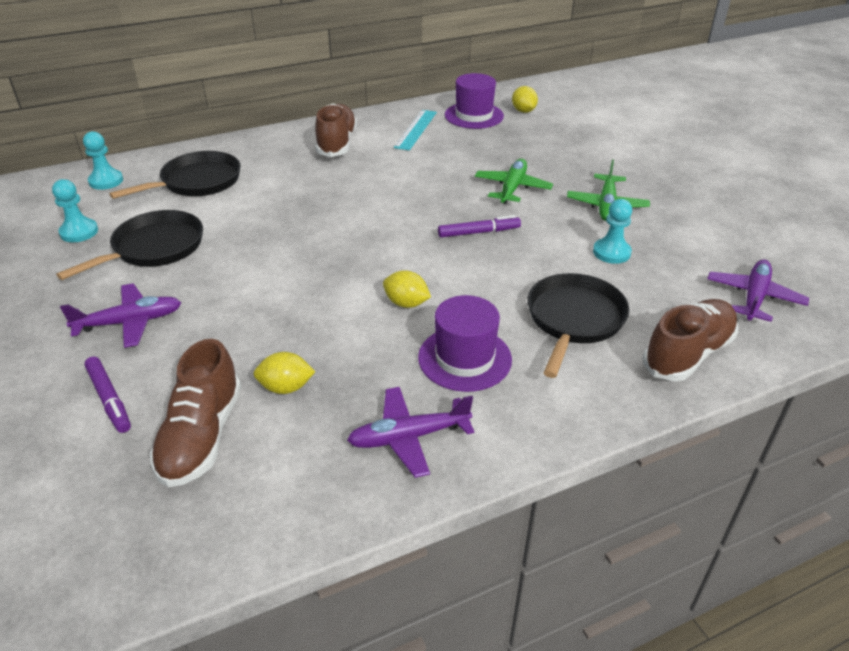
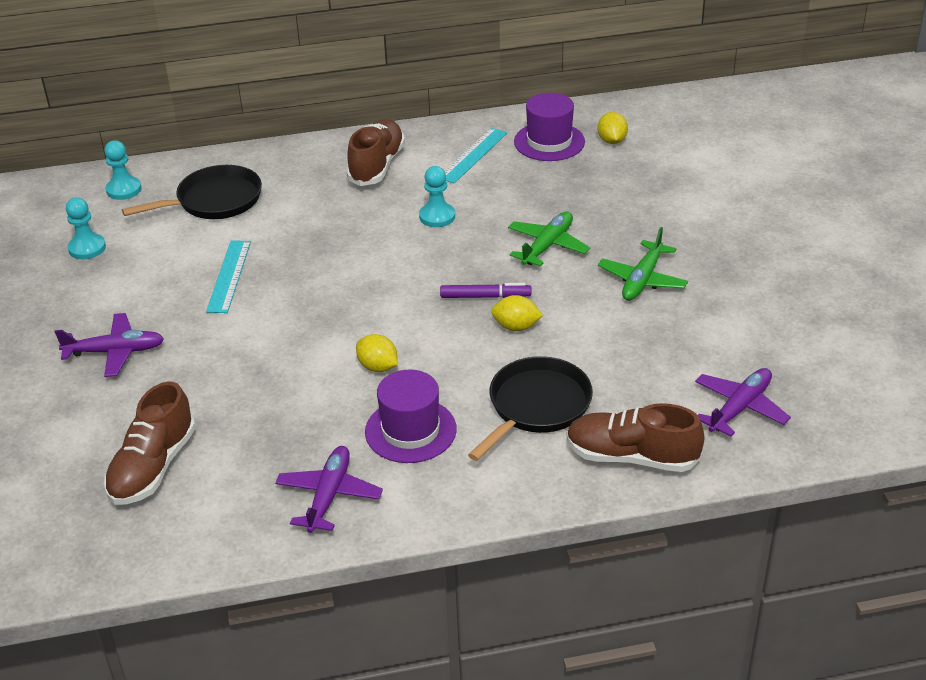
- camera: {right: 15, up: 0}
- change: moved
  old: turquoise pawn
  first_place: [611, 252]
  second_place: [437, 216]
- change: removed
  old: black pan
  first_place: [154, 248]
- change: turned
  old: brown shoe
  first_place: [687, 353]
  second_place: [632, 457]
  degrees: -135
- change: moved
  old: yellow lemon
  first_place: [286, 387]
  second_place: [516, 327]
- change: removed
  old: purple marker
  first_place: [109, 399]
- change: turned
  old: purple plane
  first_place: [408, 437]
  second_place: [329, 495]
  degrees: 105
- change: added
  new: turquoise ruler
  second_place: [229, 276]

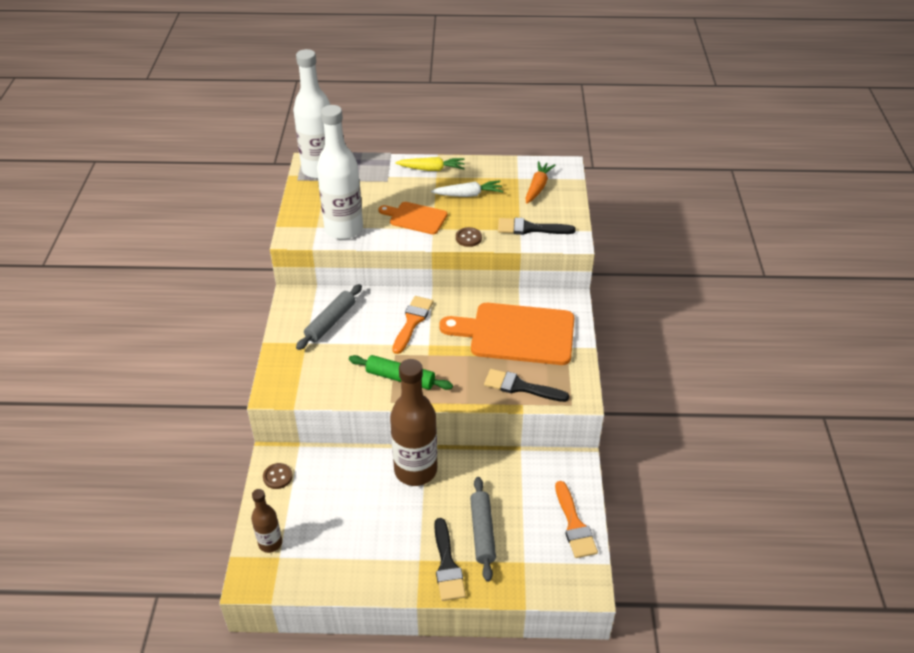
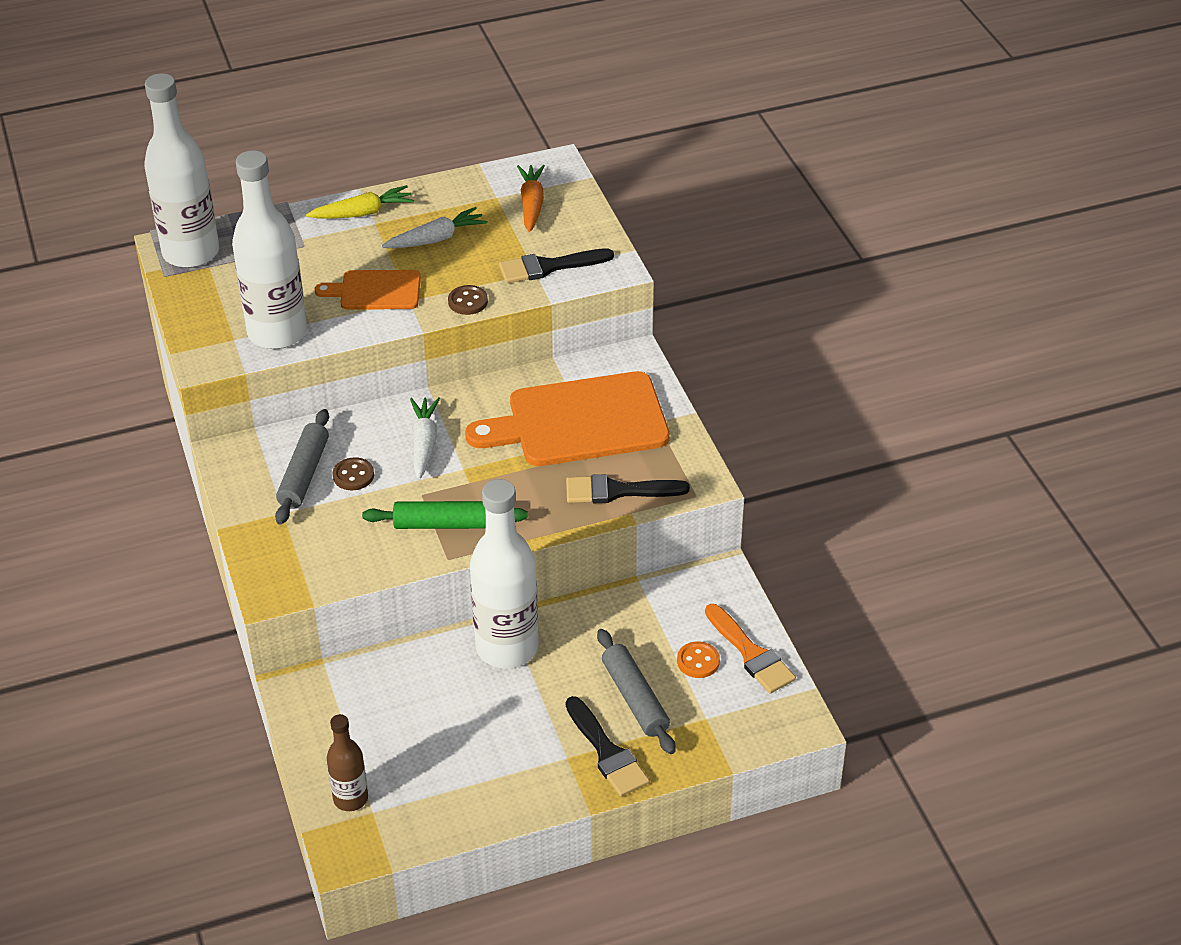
- camera: {right: -20, up: 0}
- change: replaced
  old: orange brush
  new: white carrot
  first_place: [412, 322]
  second_place: [424, 443]
- change: recoloured
  old: brown bottle
  new: white bottle
  first_place: [415, 470]
  second_place: [507, 647]
- change: moved
  old: brown button
  first_place: [277, 477]
  second_place: [353, 475]
- change: added
  new: orange button
  second_place: [698, 661]

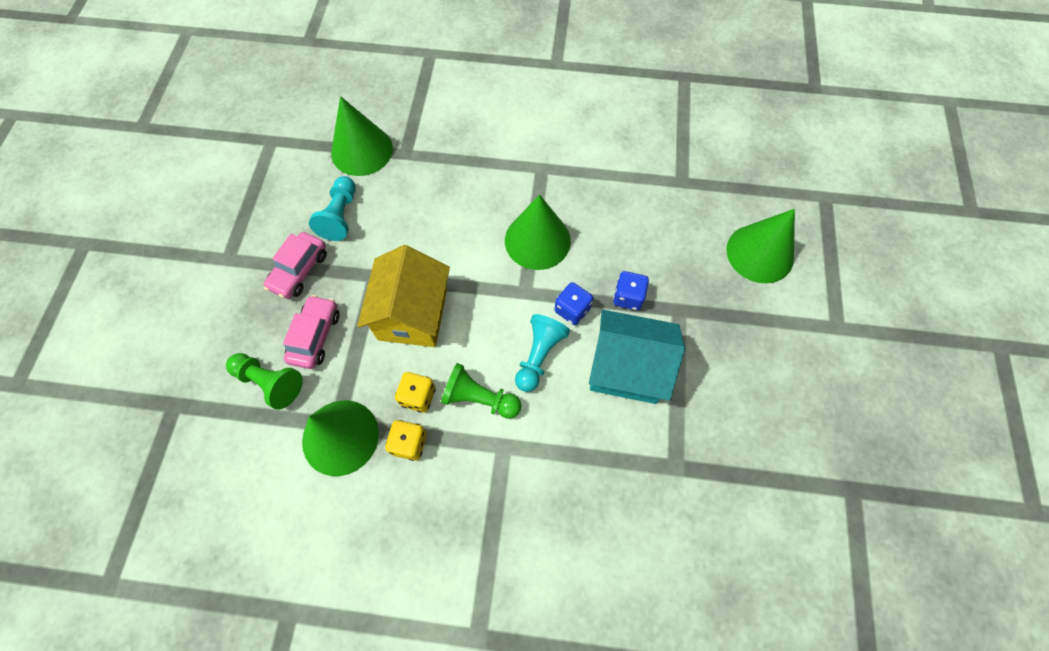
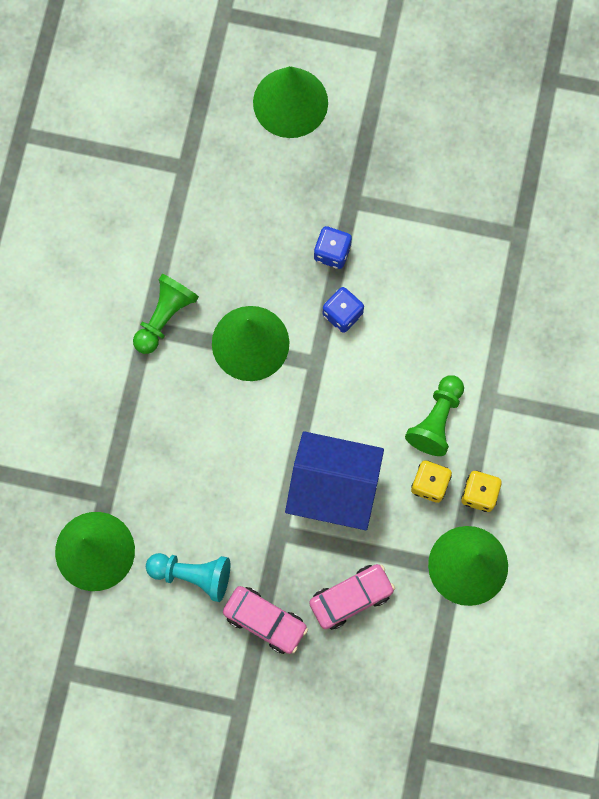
- camera: {right: -85, up: 10}
- change: recoloured
  old: yellow house
  new: blue house
  first_place: [413, 314]
  second_place: [333, 488]
- change: turned
  old: pink car
  first_place: [315, 336]
  second_place: [351, 597]
  degrees: 135
- change: removed
  old: turquoise house
  first_place: [627, 368]
- change: removed
  old: turquoise pawn
  first_place: [539, 356]
- change: moved
  old: green pawn
  first_place: [270, 382]
  second_place: [165, 317]

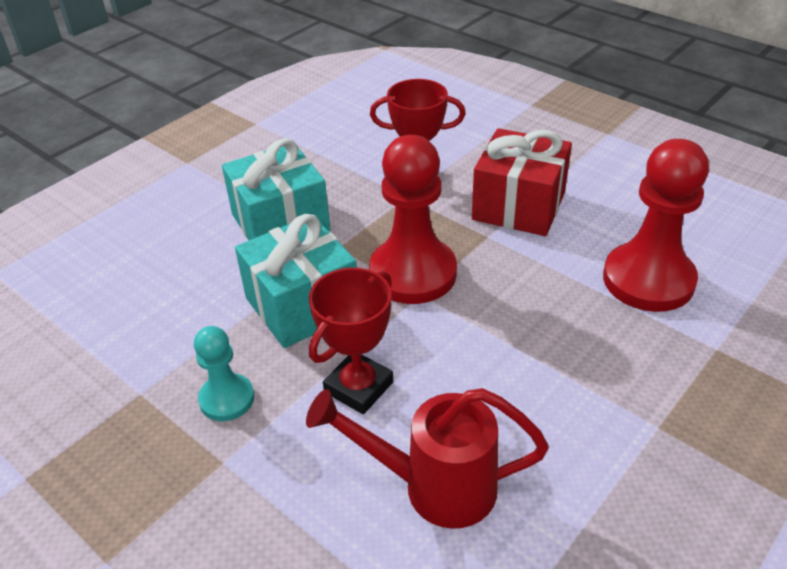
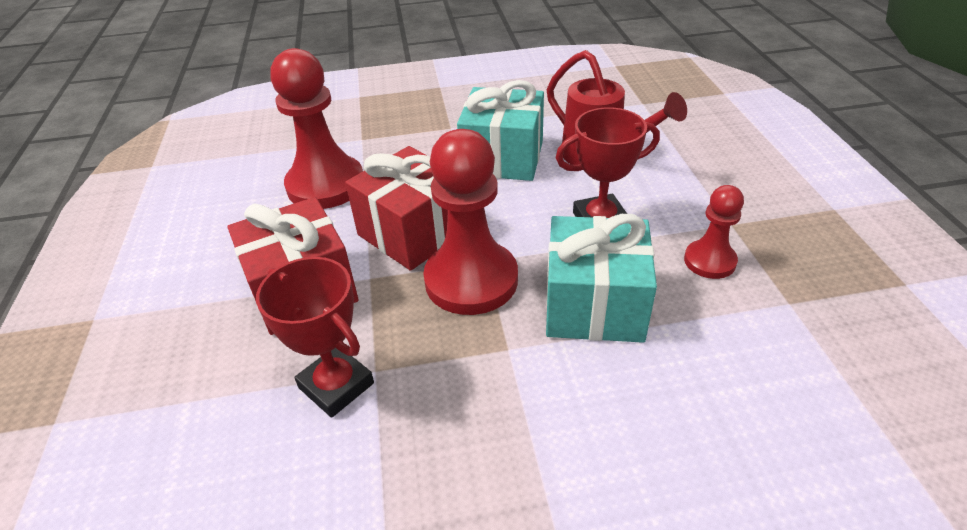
- camera: {right: -140, up: 0}
- change: moved
  old: turquoise gift
  first_place: [280, 223]
  second_place: [503, 158]
- change: recoloured
  old: turquoise pawn
  new: red pawn
  first_place: [227, 399]
  second_place: [709, 261]
- change: added
  new: red gift
  second_place: [413, 232]

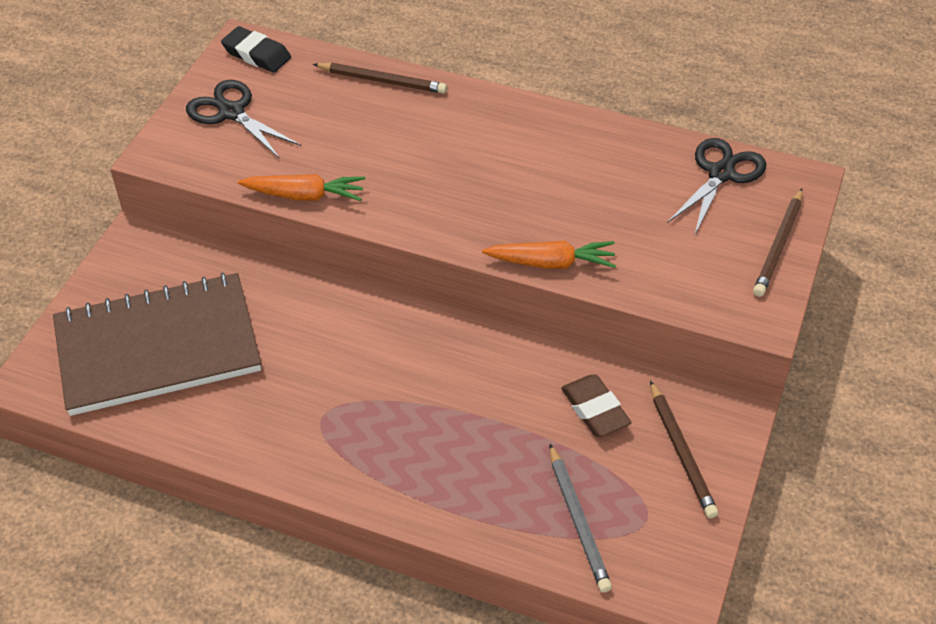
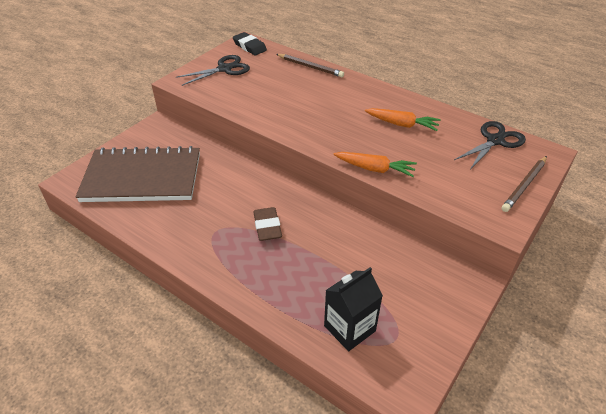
- camera: {right: 15, up: -5}
- change: turned
  old: black scissors
  first_place: [231, 112]
  second_place: [224, 69]
  degrees: 90
- change: moved
  old: orange carrot
  first_place: [305, 195]
  second_place: [402, 124]
- change: moved
  old: brown eraser
  first_place: [595, 409]
  second_place: [267, 227]
- change: removed
  old: brown pencil
  first_place: [681, 452]
- change: replaced
  old: grey pencil
  new: black carton
  first_place: [578, 520]
  second_place: [349, 328]

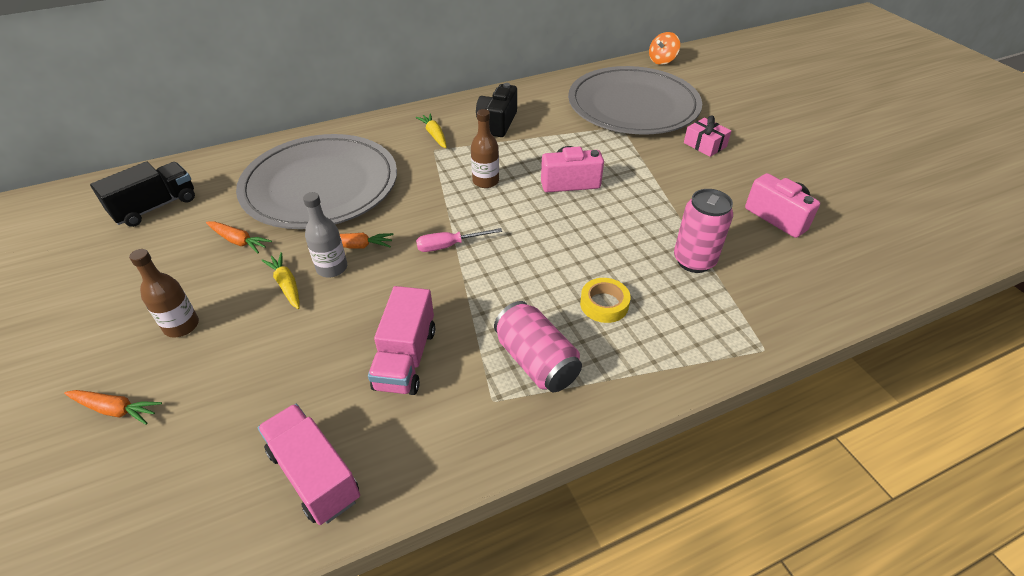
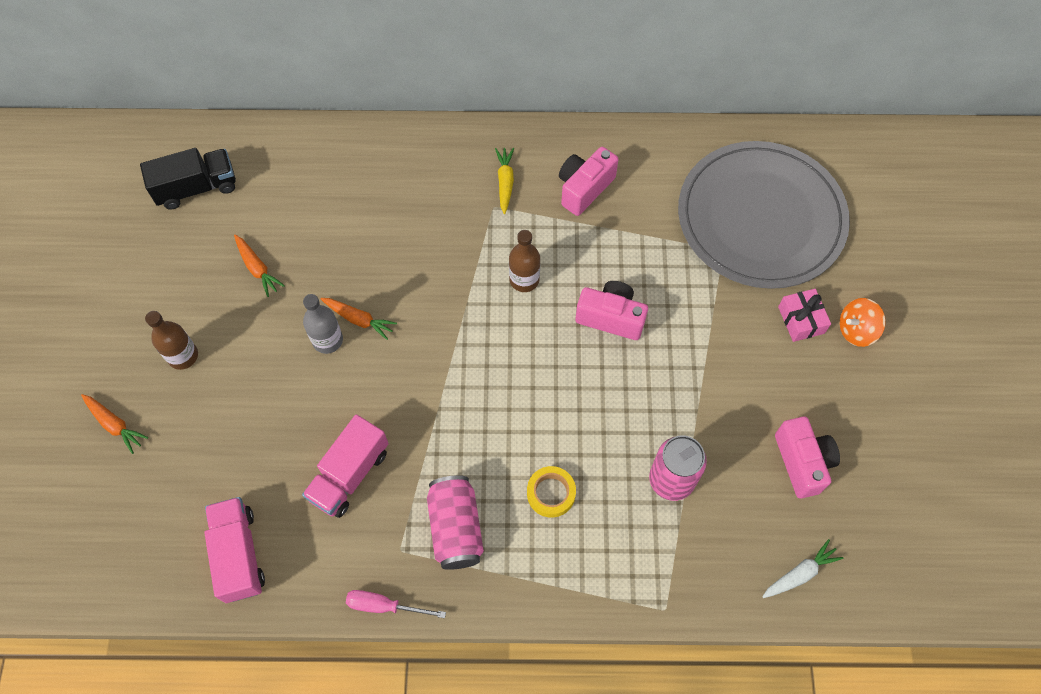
- camera: {right: 25, up: 20}
- change: moved
  old: orange spinning top
  first_place: [662, 61]
  second_place: [856, 330]
- change: recoloured
  old: black camera
  new: pink camera
  first_place: [497, 123]
  second_place: [584, 188]
- change: removed
  old: grey plate
  first_place: [320, 185]
- change: moved
  old: pink screwdriver
  first_place: [449, 246]
  second_place: [384, 606]
- change: removed
  old: yellow carrot
  first_place: [286, 285]
- change: added
  new: white carrot
  second_place: [800, 573]

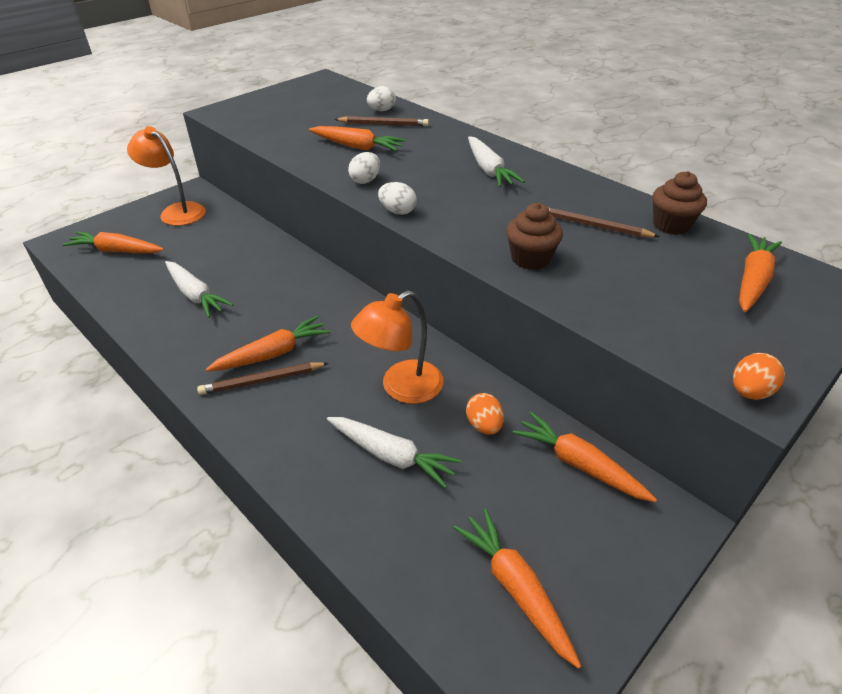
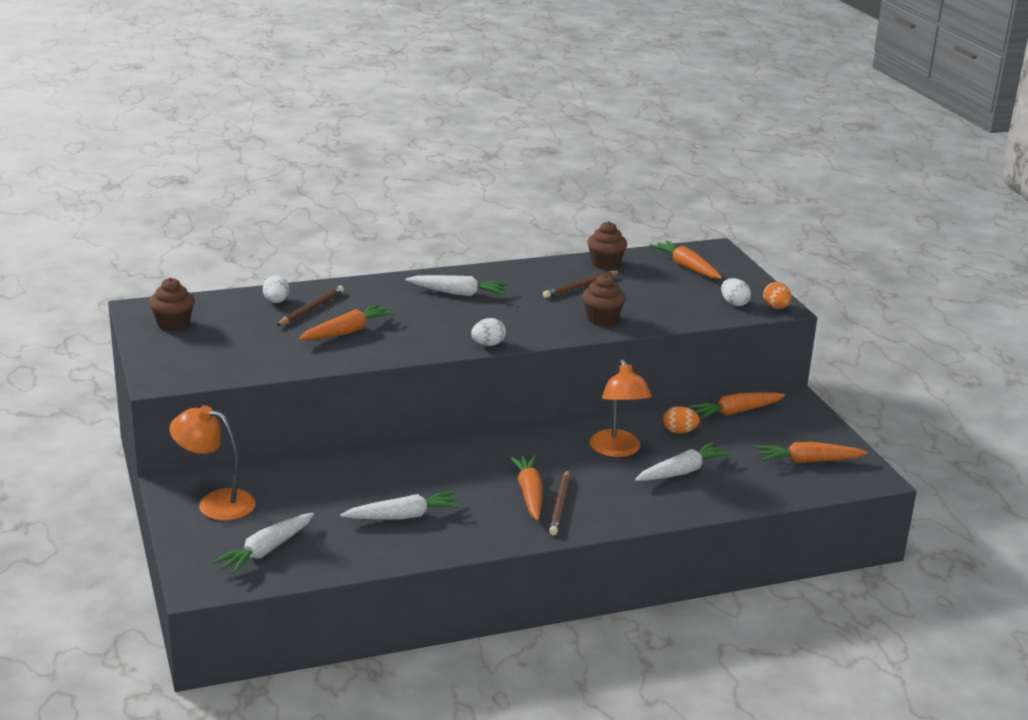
- camera: {right: -65, up: -15}
- change: turned
  old: orange lamp
  first_place: [177, 211]
  second_place: [215, 503]
  degrees: 45
- change: moved
  old: white egg
  first_place: [365, 180]
  second_place: [734, 303]
- change: recoloured
  old: orange carrot
  new: white carrot
  first_place: [117, 251]
  second_place: [266, 551]
- change: added
  new: brown cupcake
  second_place: [173, 324]

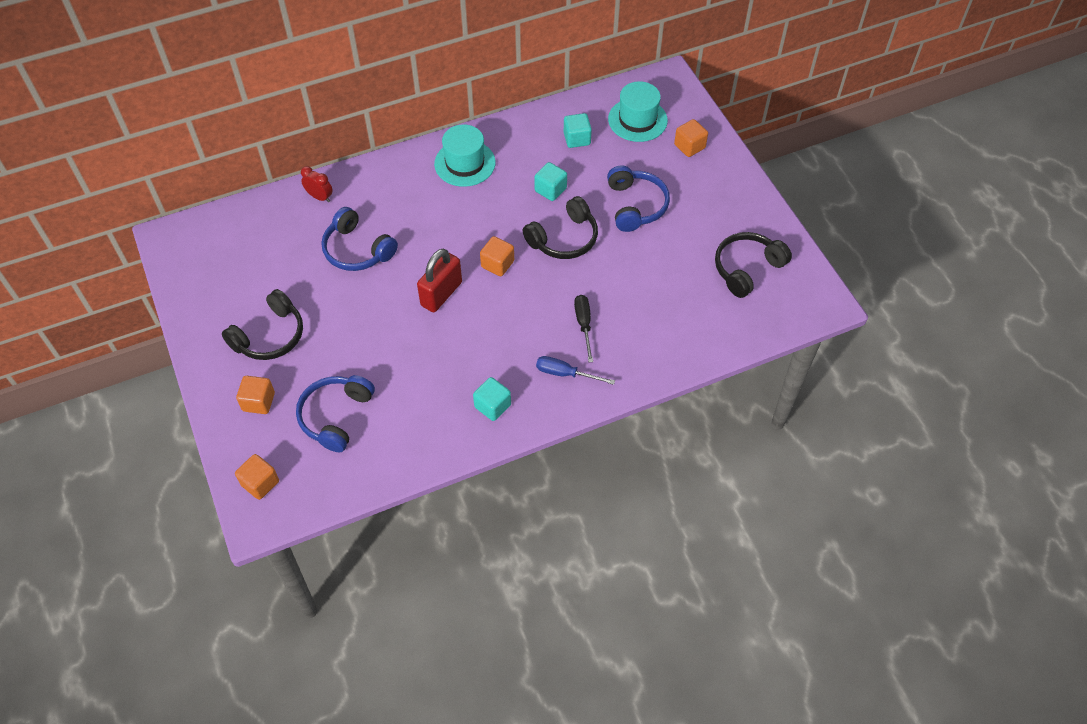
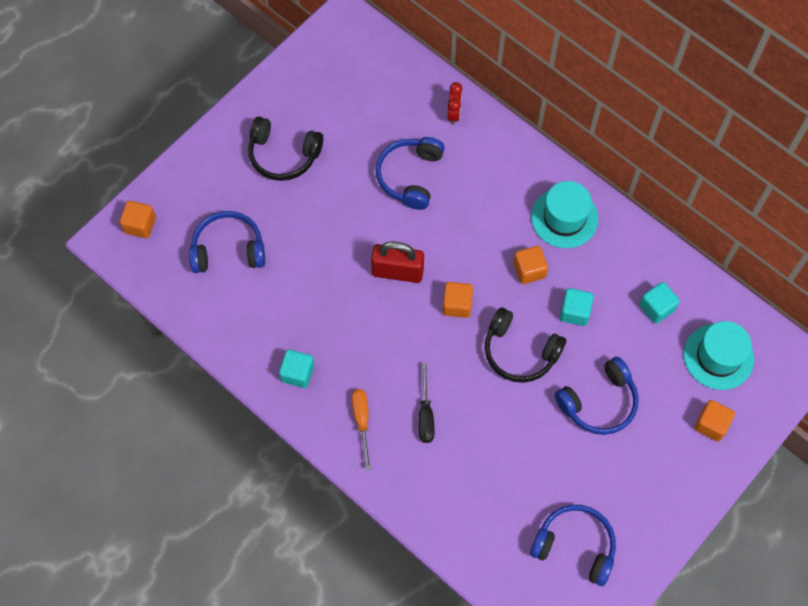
- camera: {right: 65, up: 10}
- change: recoloured
  old: black headphones
  new: blue headphones
  first_place: [747, 269]
  second_place: [575, 546]
- change: turned
  old: black screwdriver
  first_place: [584, 325]
  second_place: [425, 414]
  degrees: 120
- change: recoloured
  old: blue screwdriver
  new: orange screwdriver
  first_place: [565, 373]
  second_place: [362, 421]
- change: moved
  old: orange cube
  first_place: [258, 402]
  second_place: [529, 270]

